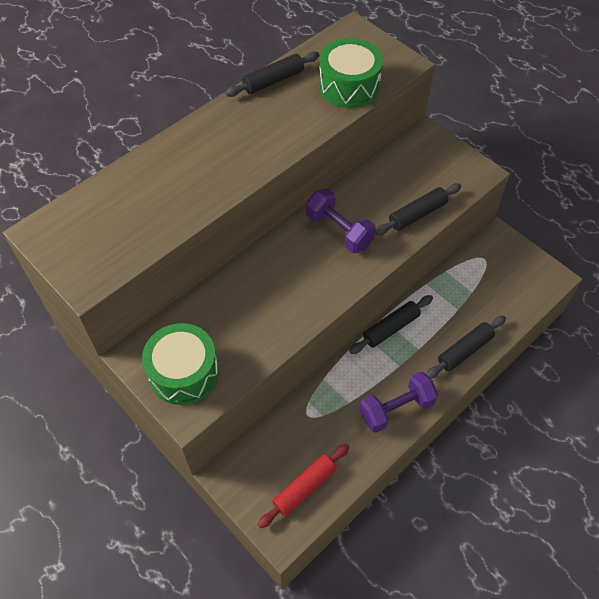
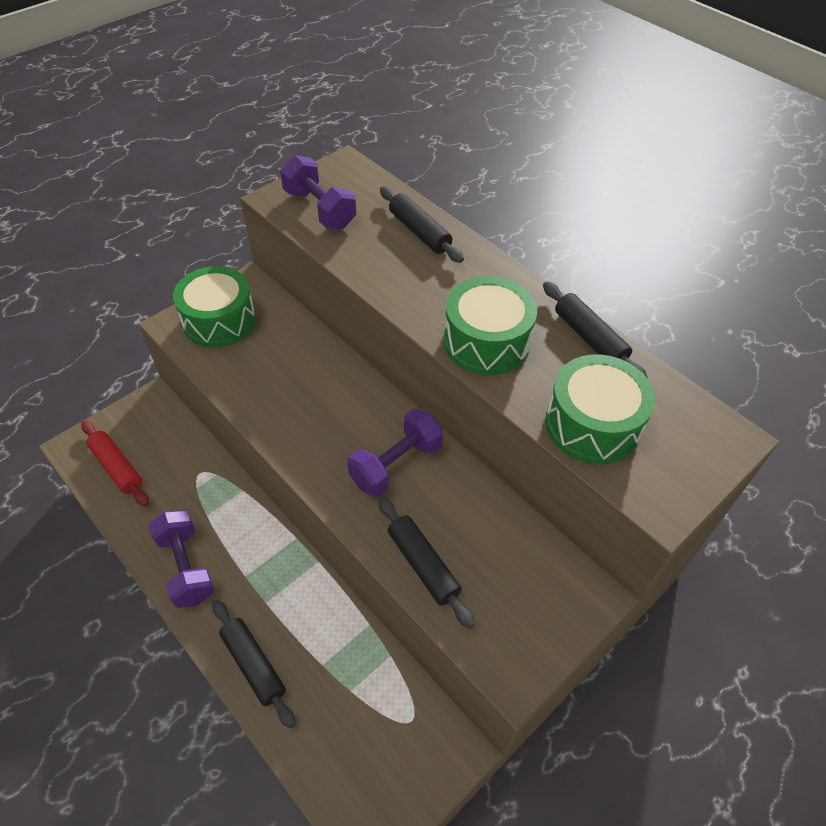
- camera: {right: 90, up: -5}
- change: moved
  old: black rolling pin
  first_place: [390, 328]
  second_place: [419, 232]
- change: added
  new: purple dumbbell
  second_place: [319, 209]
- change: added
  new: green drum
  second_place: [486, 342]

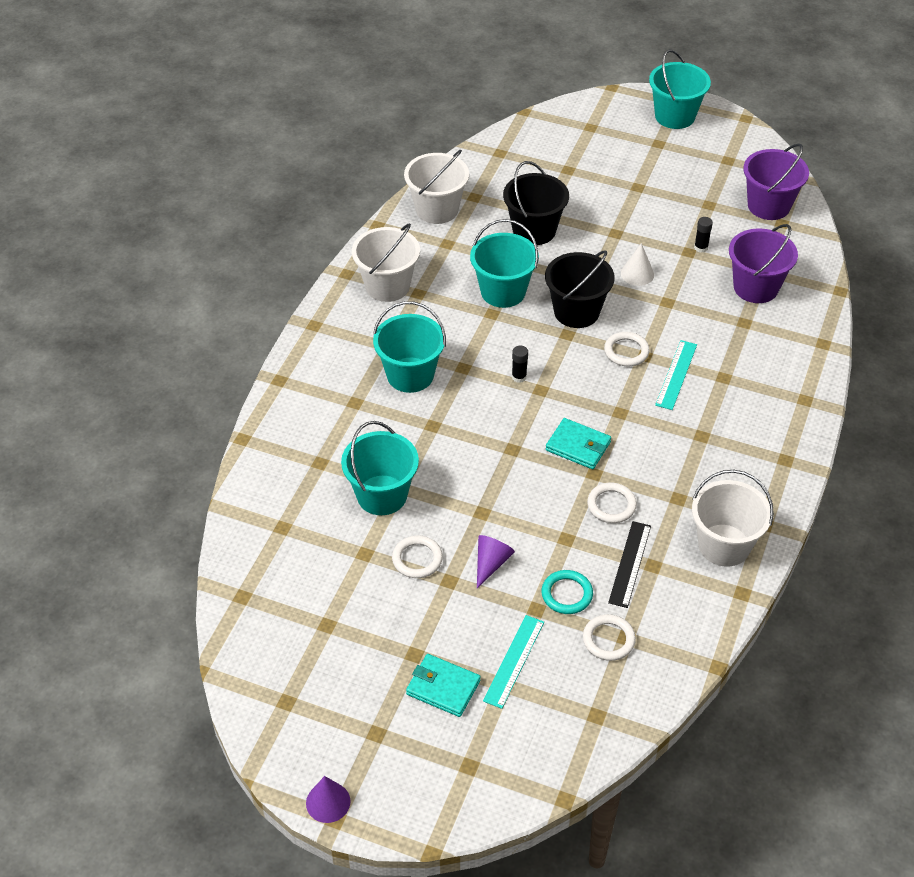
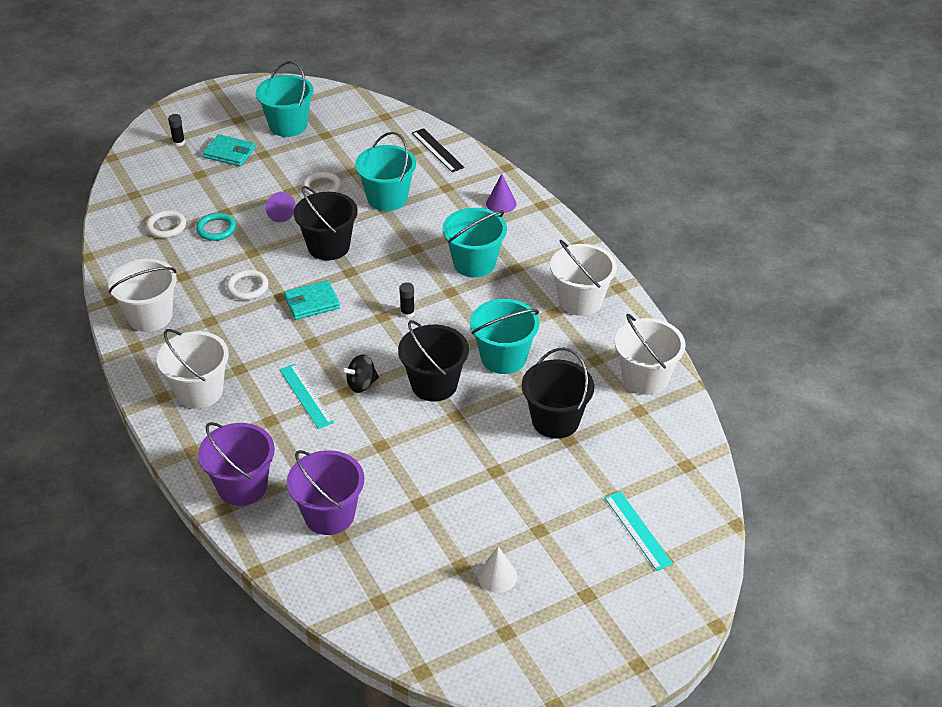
- camera: {right: 130, up: -5}
- change: moved
  old: turquoise bucket
  first_place: [675, 116]
  second_place: [288, 125]
- change: moved
  old: purple bucket
  first_place: [768, 206]
  second_place: [242, 486]
- change: moved
  old: black glue stick
  first_place: [701, 248]
  second_place: [179, 143]
- change: moved
  old: white cone
  first_place: [637, 274]
  second_place: [497, 576]
- change: replaced
  old: white ring
  new: black spinning top
  first_place: [626, 351]
  second_place: [361, 384]
- change: moved
  old: black ruler
  first_place: [630, 564]
  second_place: [437, 150]
- change: moved
  old: turquoise ruler
  first_place: [514, 661]
  second_place: [637, 530]
- change: turned
  old: turquoise wallet
  first_place: [443, 687]
  second_place: [229, 153]
  degrees: 45
- change: moved
  old: purple cone
  first_place: [328, 802]
  second_place: [501, 203]
- change: added
  new: black bucket
  second_place: [328, 246]
- change: added
  new: white bucket
  second_place: [199, 391]

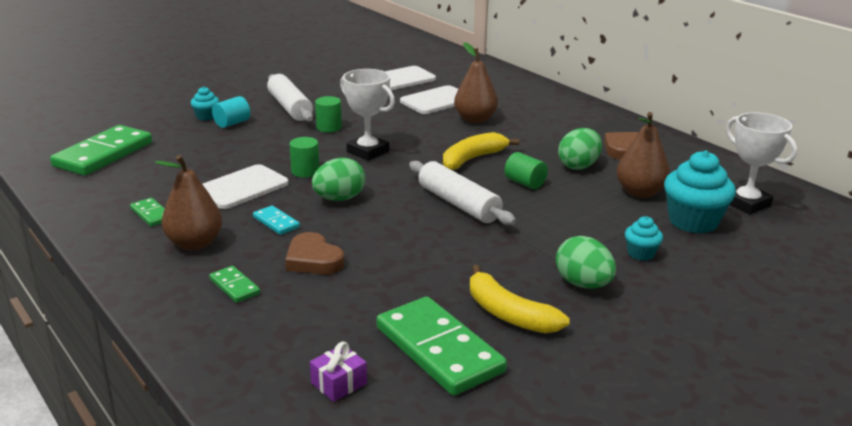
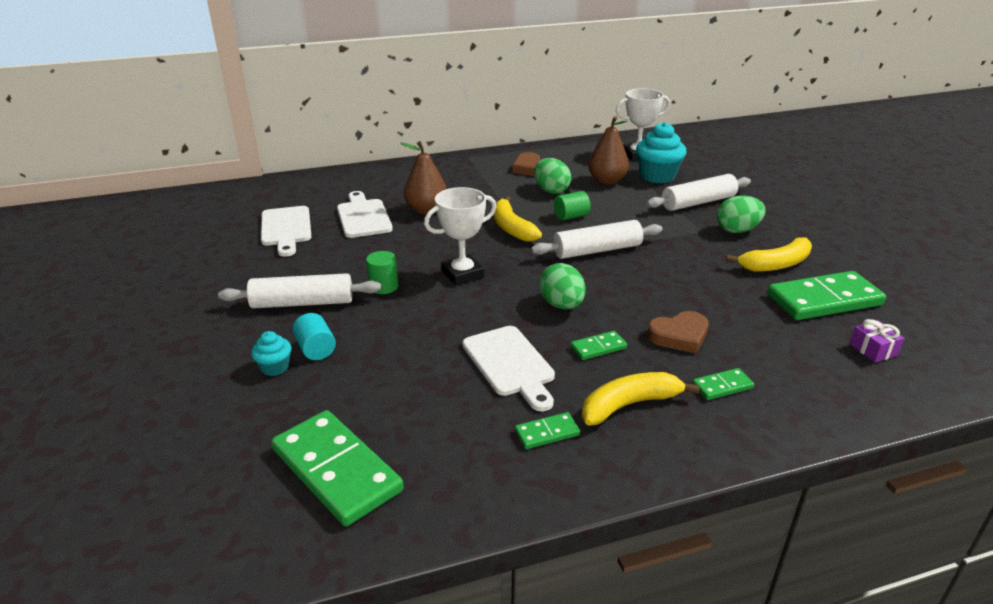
- camera: {right: -70, up: 5}
- change: removed
  old: green cylinder
  first_place: [305, 171]
- change: replaced
  old: brown pear
  new: yellow banana
  first_place: [194, 243]
  second_place: [629, 405]
- change: recoloured
  old: turquoise domino
  new: green domino
  first_place: [276, 222]
  second_place: [598, 347]
- change: replaced
  old: turquoise cupcake
  new: white rolling pin
  first_place: [641, 253]
  second_place: [698, 202]

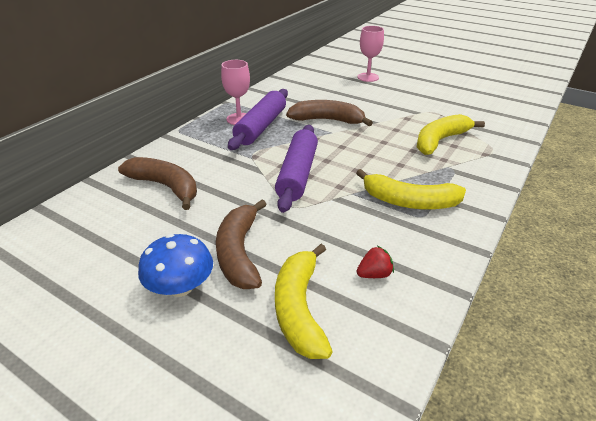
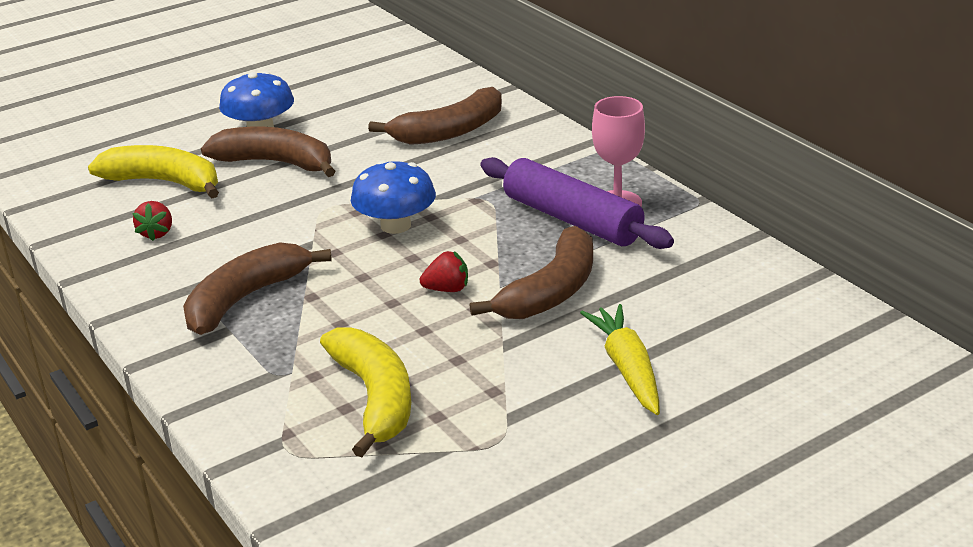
- camera: {right: 115, up: -5}
- change: removed
  old: pink goblet
  first_place: [368, 77]
- change: replaced
  old: purple rolling pin
  new: blue mushroom
  first_place: [297, 174]
  second_place: [395, 225]
- change: recoloured
  old: yellow banana
  new: brown banana
  first_place: [409, 201]
  second_place: [245, 299]
- change: added
  new: red strawberry
  second_place: [447, 289]
- change: added
  new: yellow carrot
  second_place: [627, 368]

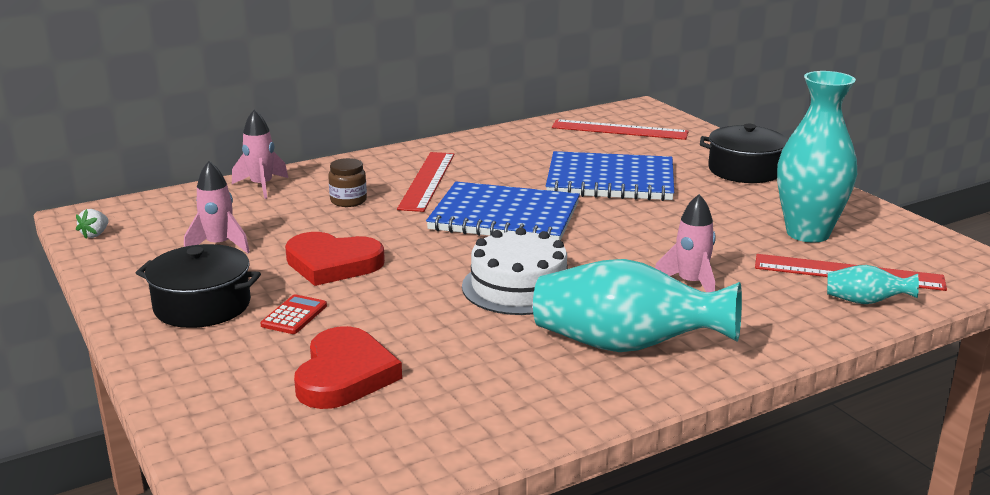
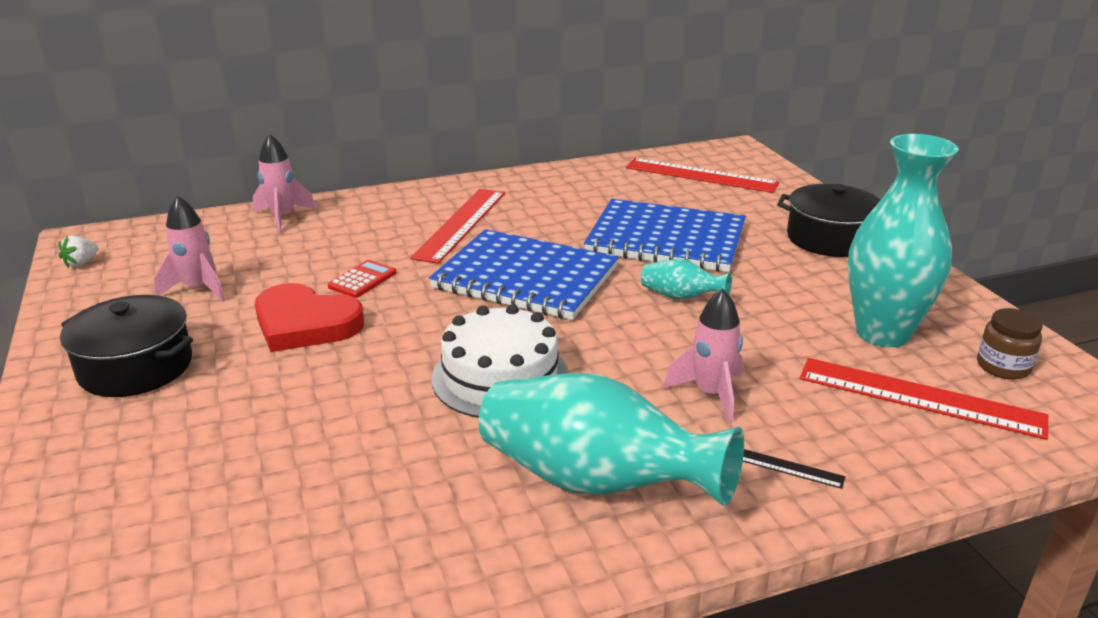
- camera: {right: 10, up: 5}
- change: moved
  old: brown jar
  first_place: [348, 201]
  second_place: [1003, 367]
- change: moved
  old: turquoise vase
  first_place: [865, 302]
  second_place: [681, 297]
- change: moved
  old: red calculator
  first_place: [294, 315]
  second_place: [362, 280]
- change: removed
  old: red heart
  first_place: [344, 375]
- change: added
  new: black ruler
  second_place: [788, 468]

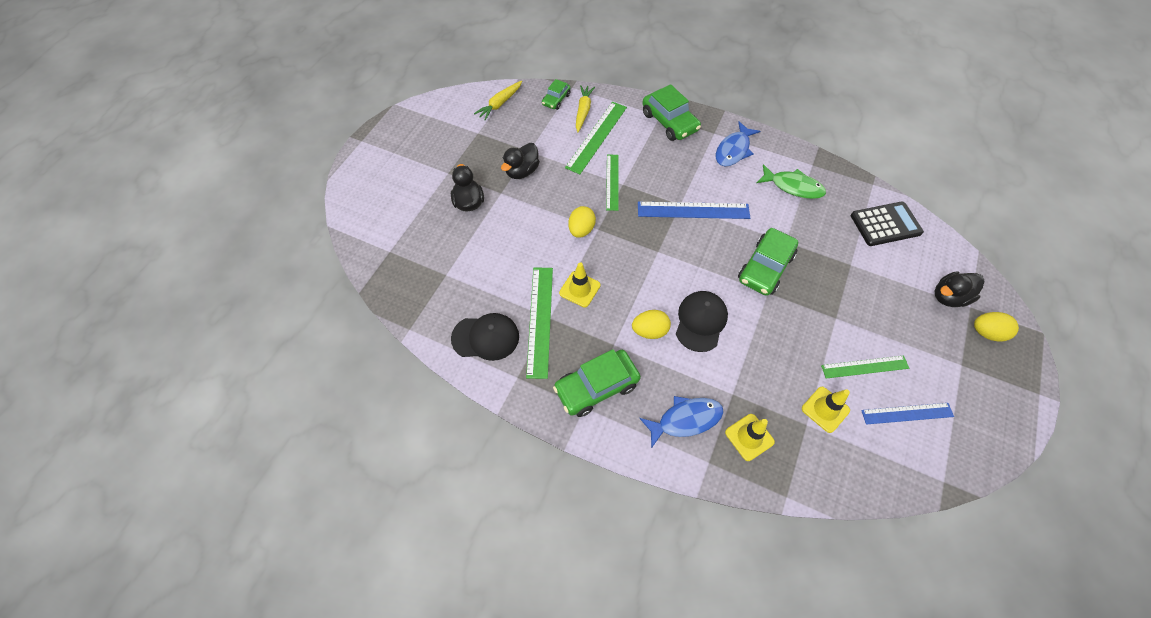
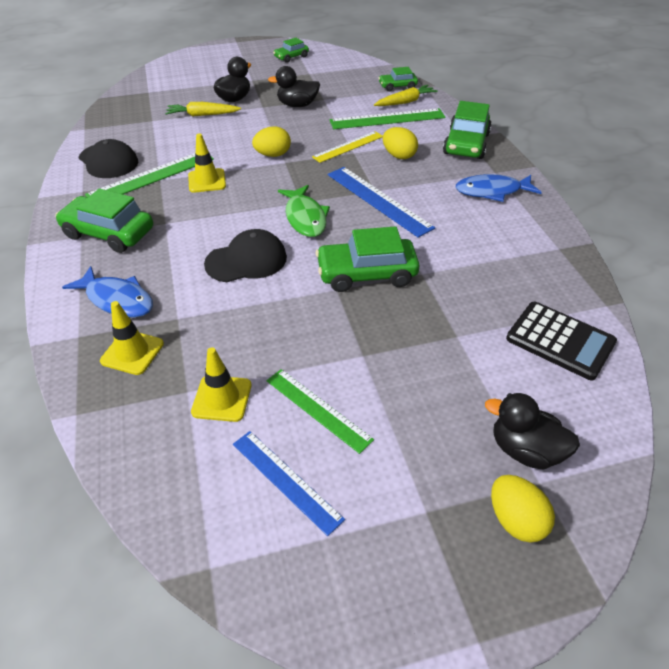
- camera: {right: 50, up: -15}
- change: moved
  old: yellow carrot
  first_place: [500, 104]
  second_place: [202, 115]
- change: recoloured
  old: green ruler
  new: yellow ruler
  first_place: [612, 182]
  second_place: [348, 146]
- change: moved
  old: green fish
  first_place: [793, 187]
  second_place: [305, 218]
- change: moved
  old: yellow egg
  first_place: [649, 331]
  second_place: [399, 156]
- change: added
  new: green car
  second_place: [291, 57]

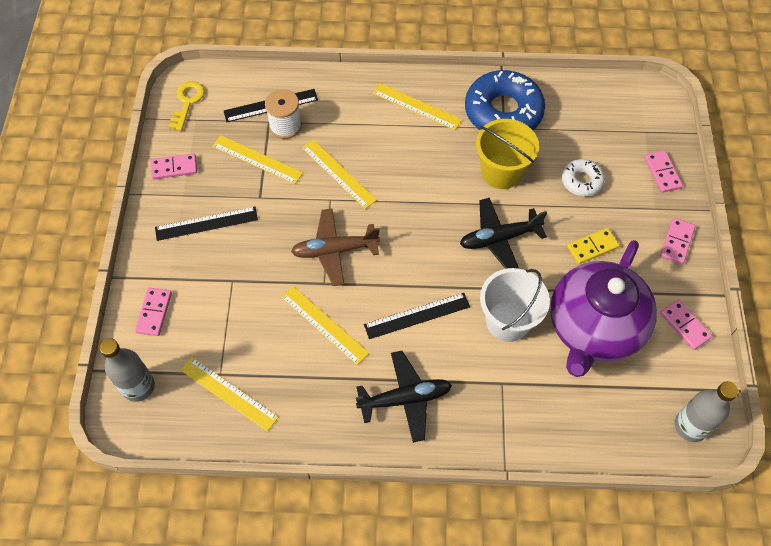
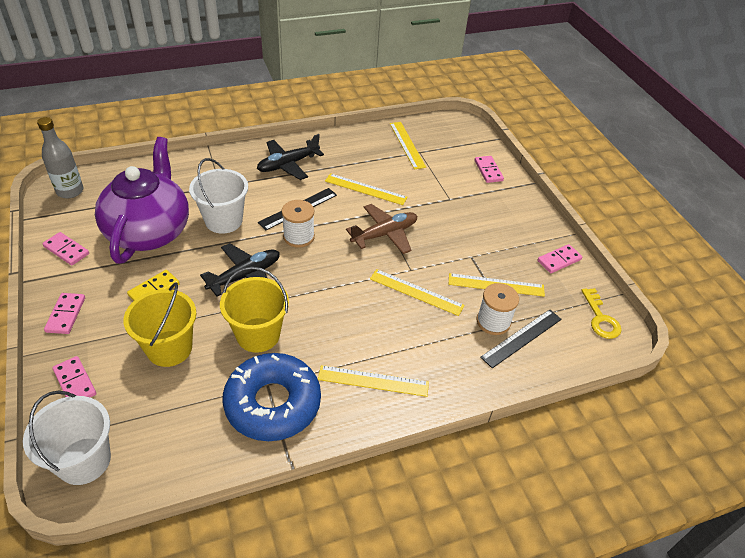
- camera: {right: 155, up: -15}
- change: replaced
  old: white donut
  new: yellow bucket
  first_place: [581, 181]
  second_place: [169, 348]
- change: removed
  old: black ruler
  first_place: [206, 223]
- change: removed
  old: grey bottle
  first_place: [138, 386]
- change: turned
  old: yellow ruler
  first_place: [228, 393]
  second_place: [407, 145]
  degrees: 60
- change: added
  new: white spool
  second_place: [298, 237]
- change: added
  new: white bucket
  second_place: [84, 461]

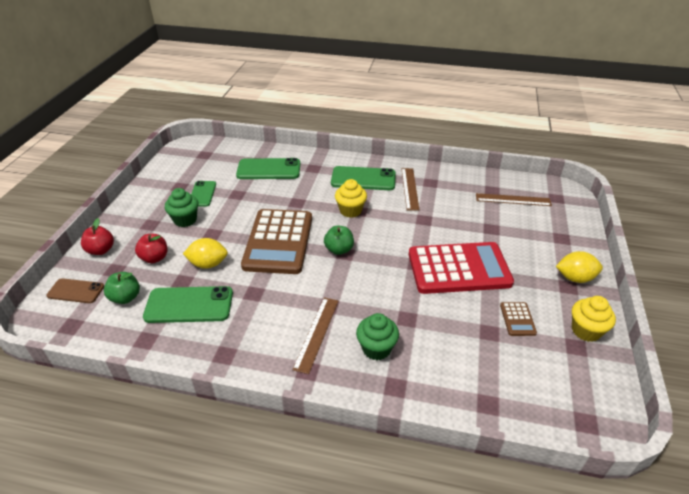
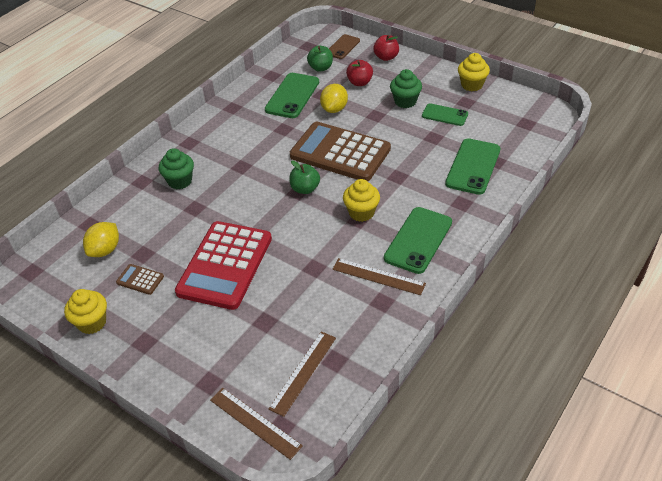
- camera: {right: 115, up: 5}
- change: moved
  old: yellow lemon
  first_place: [575, 278]
  second_place: [105, 250]
- change: moved
  old: brown ruler
  first_place: [317, 333]
  second_place: [255, 423]
- change: added
  new: yellow cupcake
  second_place: [472, 85]

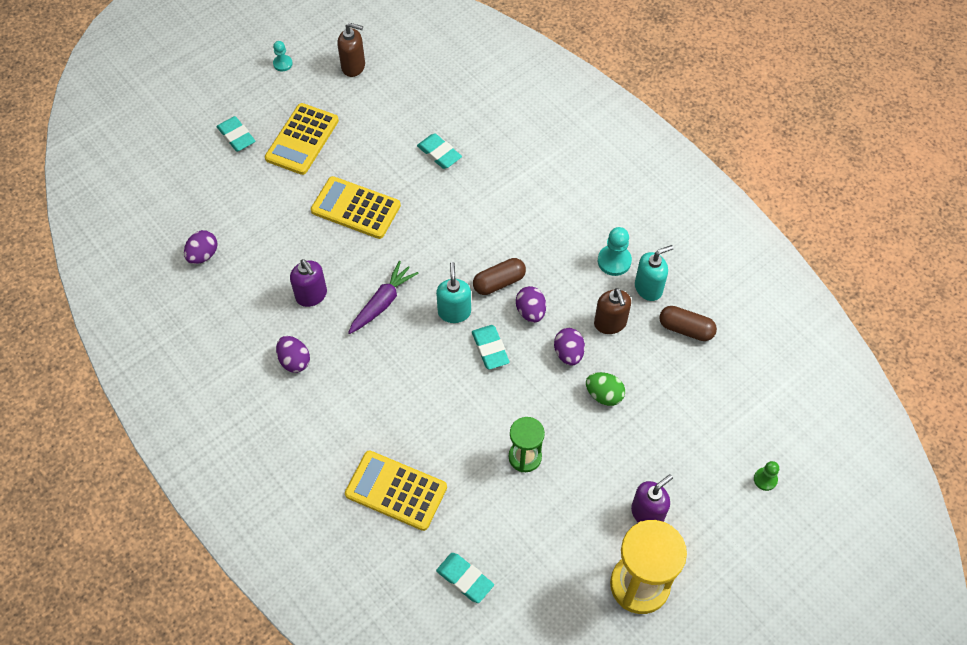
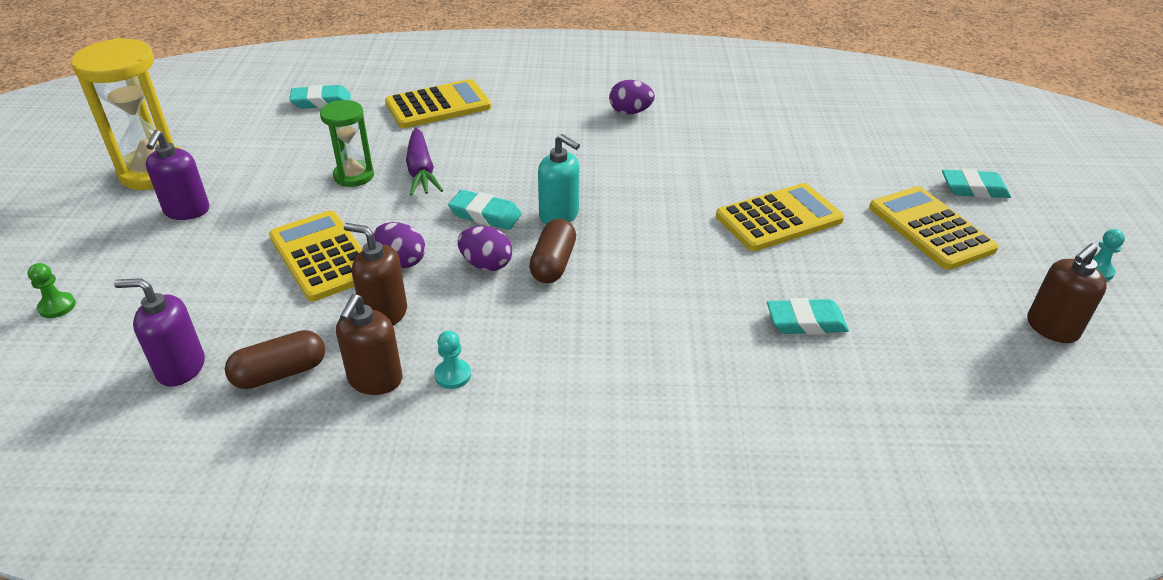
- camera: {right: 130, up: -20}
- change: resized
  old: turquoise pawn
  first_place: [614, 261]
  second_place: [453, 375]
  factor: 0.63
- change: removed
  old: purple egg
  first_place: [203, 255]
- change: recoloured
  old: turquoise soap dispenser
  new: brown soap dispenser
  first_place: [648, 288]
  second_place: [375, 380]
- change: moved
  old: purple soap dispenser
  first_place: [311, 295]
  second_place: [181, 368]
- change: moved
  old: purple carrot
  first_place: [382, 302]
  second_place: [421, 171]
- change: replaced
  old: green egg
  new: yellow calculator
  first_place: [604, 395]
  second_place: [323, 256]

